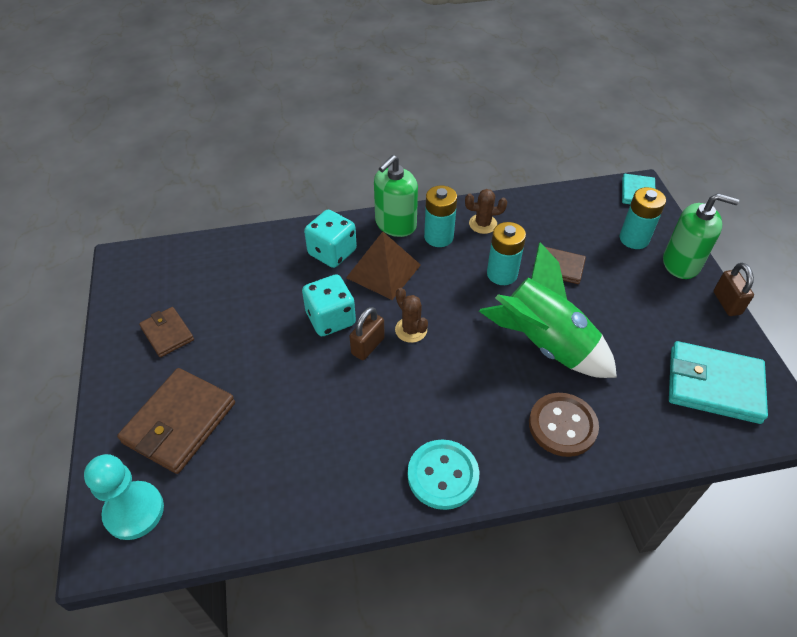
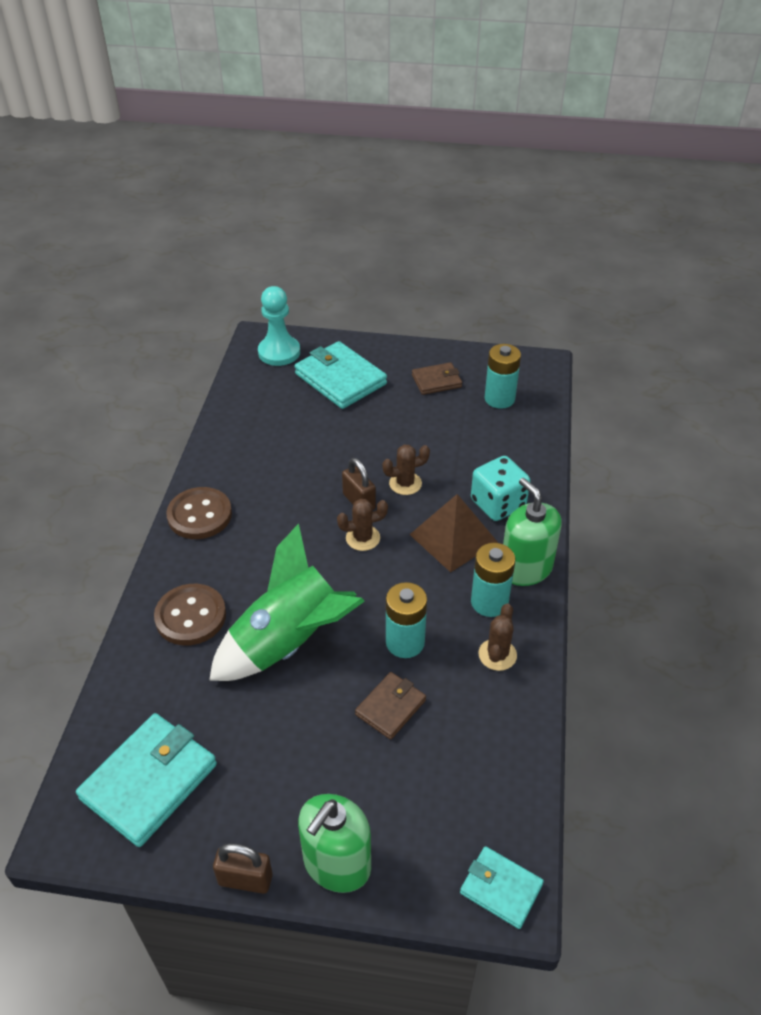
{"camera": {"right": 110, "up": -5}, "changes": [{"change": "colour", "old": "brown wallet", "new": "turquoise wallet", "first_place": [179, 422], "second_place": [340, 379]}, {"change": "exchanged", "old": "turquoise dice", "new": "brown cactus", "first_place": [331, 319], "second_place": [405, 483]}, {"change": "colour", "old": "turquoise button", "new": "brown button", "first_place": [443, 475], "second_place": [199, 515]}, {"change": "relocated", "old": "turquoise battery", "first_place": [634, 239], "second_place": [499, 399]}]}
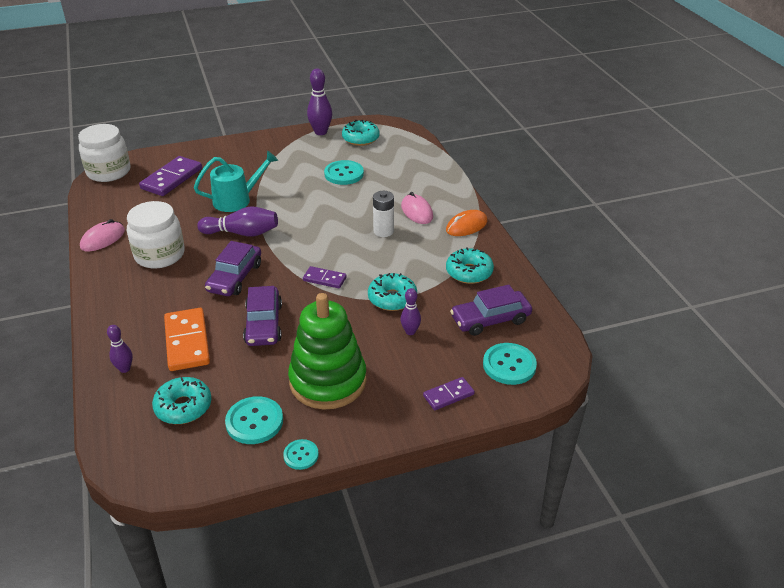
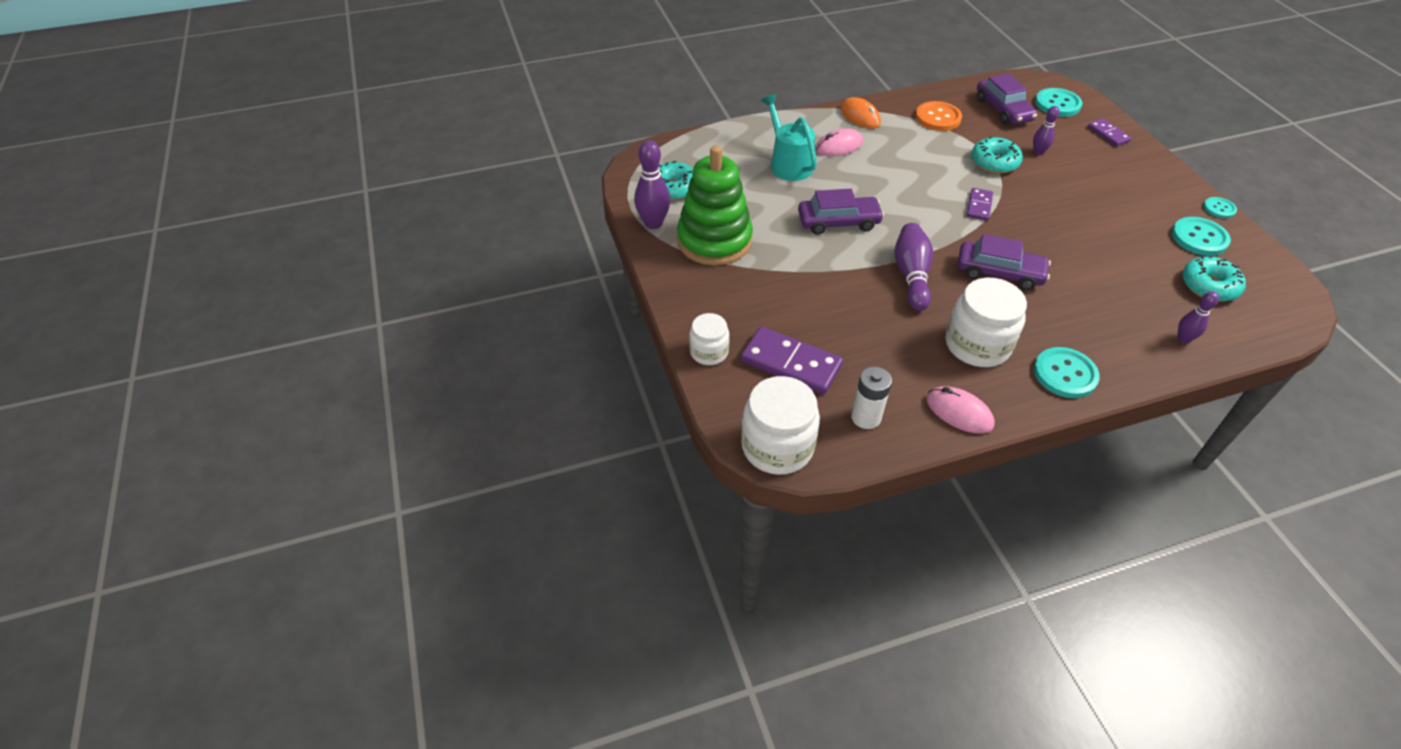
{"camera": {"right": -90, "up": 10}, "changes": [{"change": "missing", "old": "orange domino", "first_place": [187, 342]}, {"change": "relocated", "old": "turquoise watering can", "first_place": [237, 200], "second_place": [788, 163]}, {"change": "relocated", "old": "purple car", "first_place": [263, 324], "second_place": [838, 222]}, {"change": "relocated", "old": "green stacking toy", "first_place": [328, 381], "second_place": [714, 241]}, {"change": "relocated", "old": "turquoise button", "first_place": [344, 174], "second_place": [1065, 374]}, {"change": "relocated", "old": "white battery", "first_place": [383, 231], "second_place": [866, 417]}, {"change": "exchanged", "old": "turquoise donut", "new": "orange button", "first_place": [469, 272], "second_place": [938, 118]}, {"change": "appeared", "new": "white jar", "second_place": [709, 352]}]}
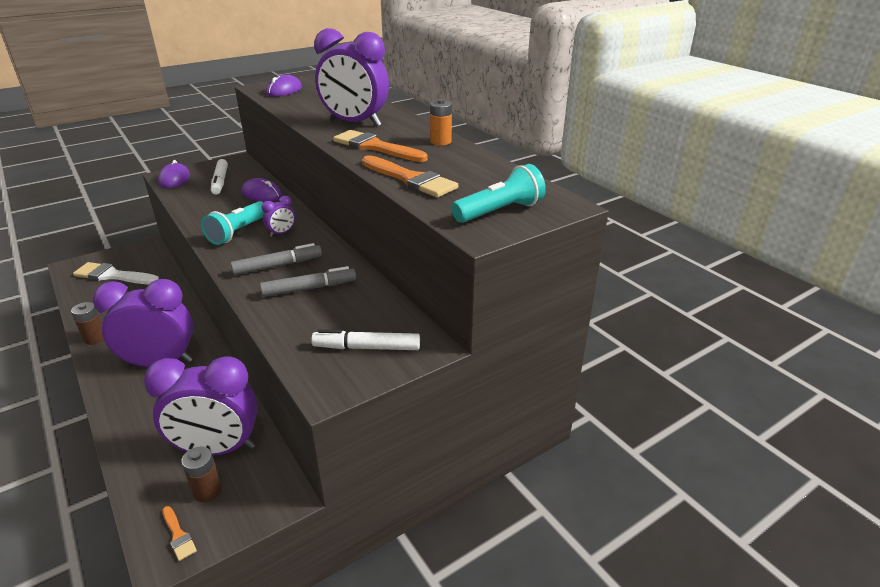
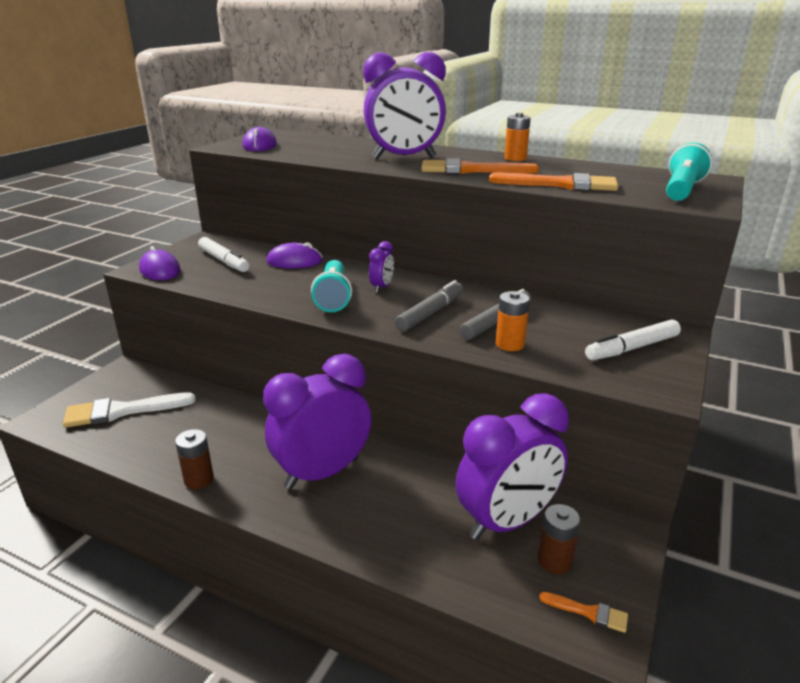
{"camera": {"right": -30, "up": -5}, "changes": [{"change": "appeared", "new": "orange battery", "second_place": [510, 344]}]}
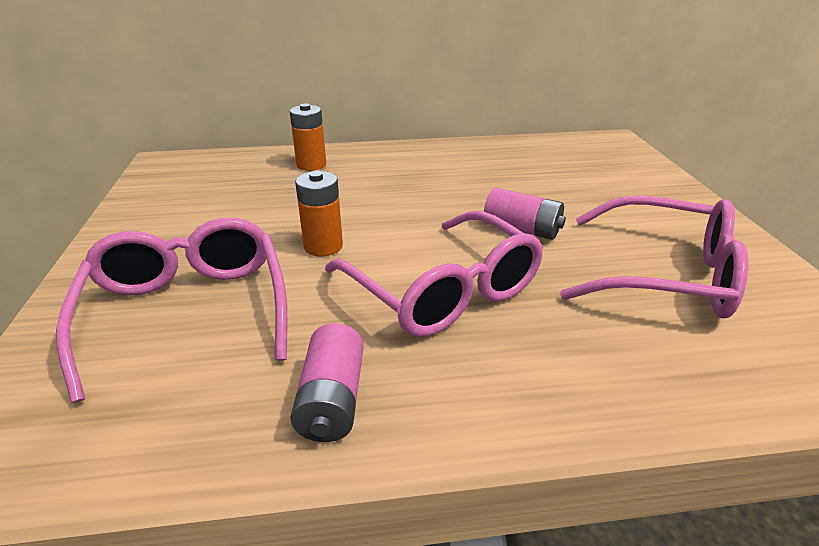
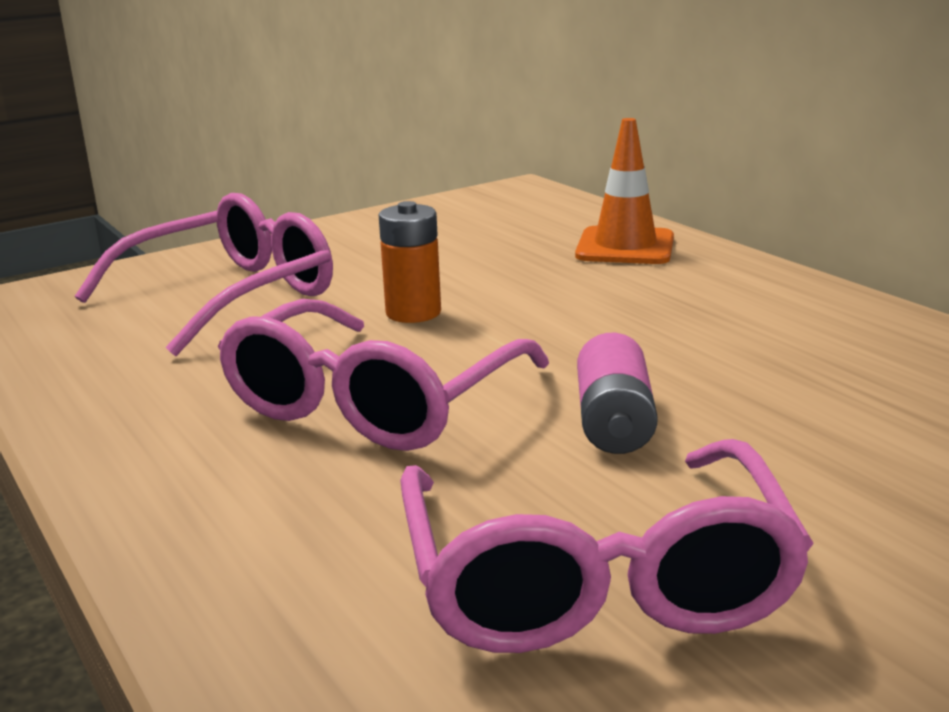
{"camera": {"right": 65, "up": -10}, "changes": [{"change": "exchanged", "old": "orange battery", "new": "orange traffic cone", "first_place": [311, 165], "second_place": [625, 247]}, {"change": "missing", "old": "pink battery", "first_place": [331, 400]}]}
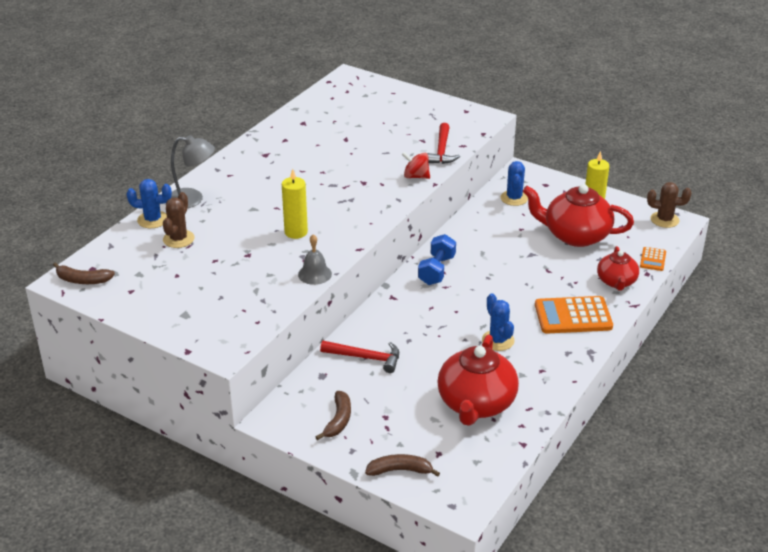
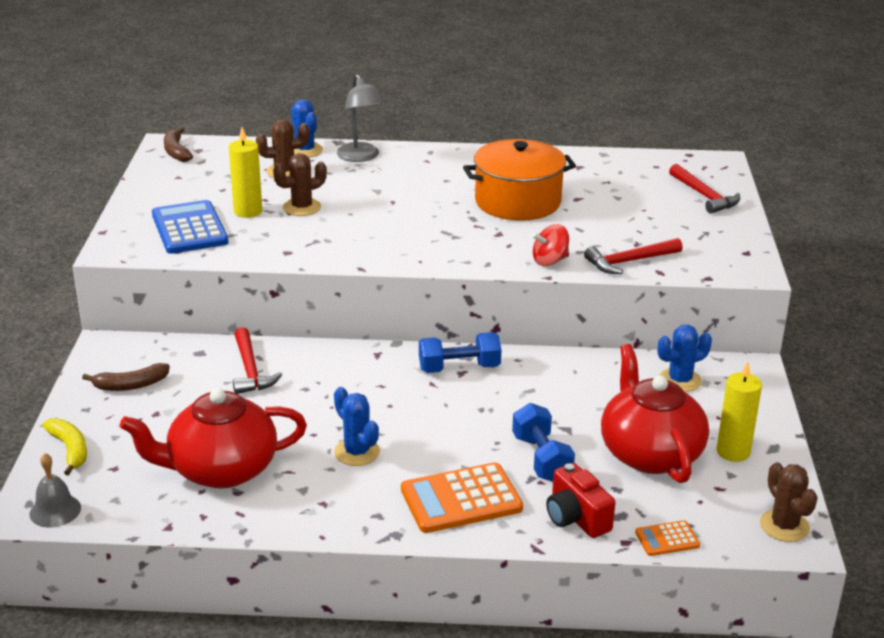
{"camera": {"right": 60, "up": -5}, "changes": [{"change": "relocated", "old": "yellow candle", "first_place": [296, 232], "second_place": [248, 211]}, {"change": "relocated", "old": "grey bell", "first_place": [315, 274], "second_place": [55, 510]}, {"change": "colour", "old": "brown banana", "new": "yellow banana", "first_place": [400, 470], "second_place": [70, 450]}, {"change": "spun", "old": "red spinning top", "first_place": [416, 176], "second_place": [550, 261], "degrees": -105}, {"change": "spun", "old": "blue cactus", "first_place": [498, 340], "second_place": [357, 452], "degrees": -75}, {"change": "spun", "old": "orange calculator", "first_place": [573, 316], "second_place": [461, 499], "degrees": -75}, {"change": "exchanged", "old": "red teapot", "new": "red camera", "first_place": [616, 282], "second_place": [576, 518]}, {"change": "appeared", "new": "blue calculator", "second_place": [189, 229]}, {"change": "appeared", "new": "brown cactus", "second_place": [302, 207]}, {"change": "appeared", "new": "orange pot", "second_place": [517, 202]}, {"change": "appeared", "new": "blue dumbbell", "second_place": [541, 459]}, {"change": "appeared", "new": "red hammer", "second_place": [704, 196]}]}
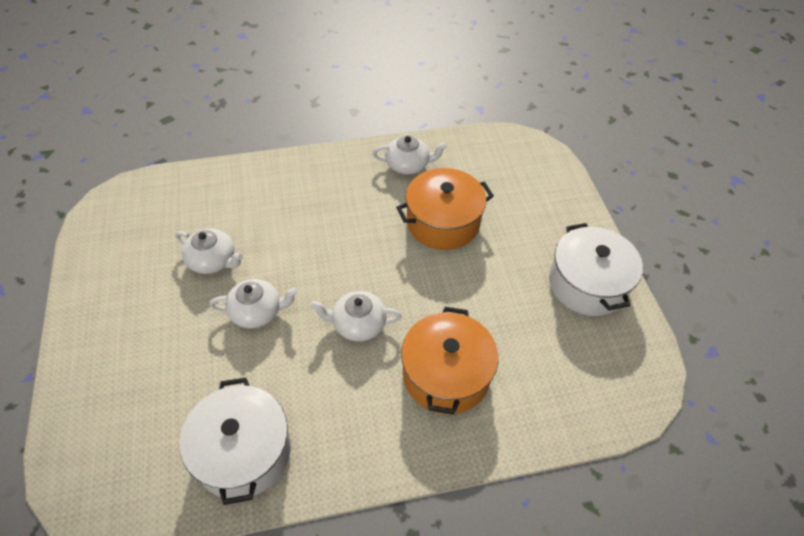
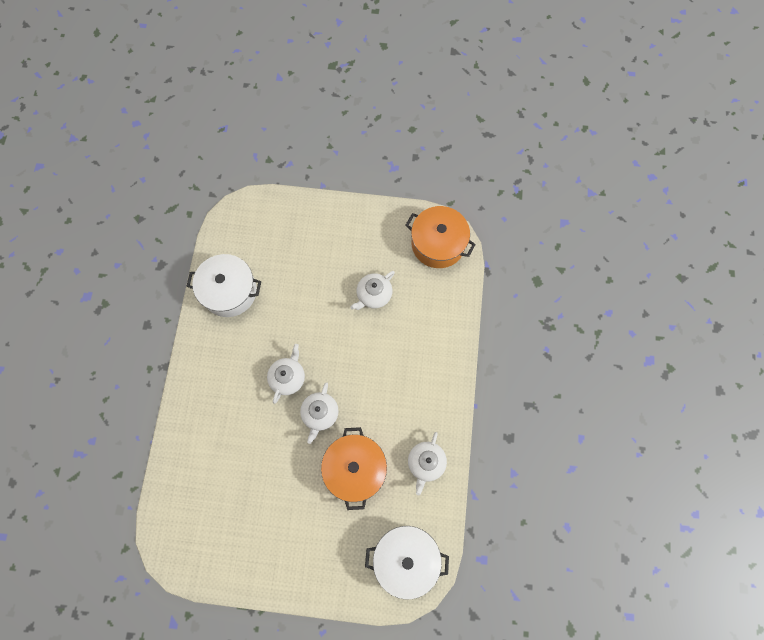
{"camera": {"right": 110, "up": 20}, "changes": [{"change": "relocated", "old": "white teapot", "first_place": [257, 311], "second_place": [320, 414]}, {"change": "relocated", "old": "orange pot", "first_place": [446, 374], "second_place": [438, 244]}, {"change": "relocated", "old": "white pot", "first_place": [587, 284], "second_place": [406, 558]}]}
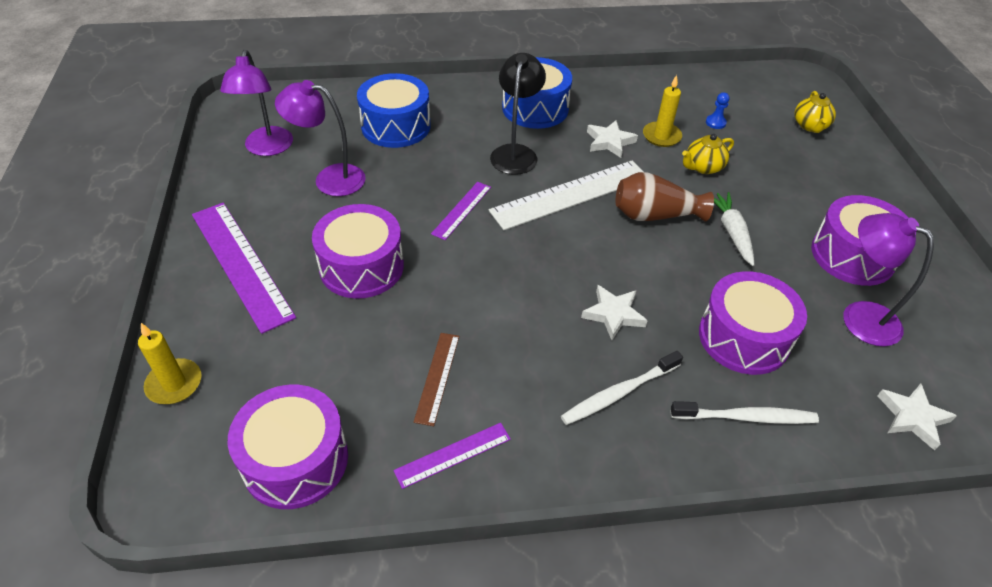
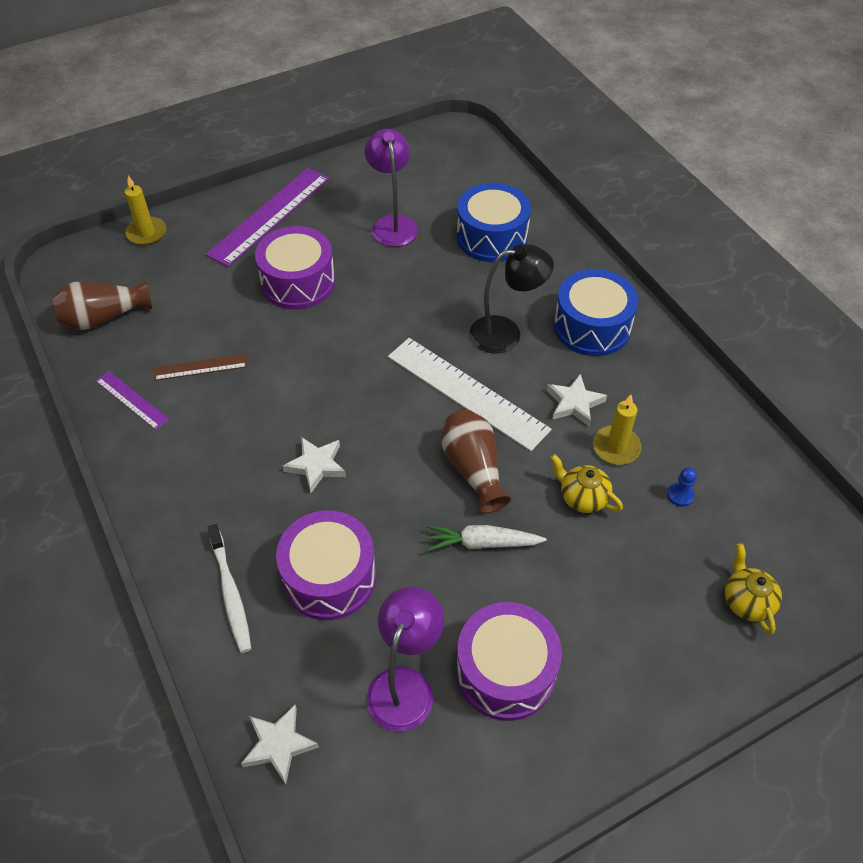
{"camera": {"right": 70, "up": 5}, "changes": [{"change": "missing", "old": "purple lamp", "first_place": [267, 148]}, {"change": "exchanged", "old": "purple drum", "new": "brown vase", "first_place": [295, 460], "second_place": [103, 317]}, {"change": "missing", "old": "purple ruler", "first_place": [462, 210]}, {"change": "missing", "old": "white toothbrush", "first_place": [619, 393]}, {"change": "spun", "old": "white carrot", "first_place": [731, 232], "second_place": [482, 543], "degrees": -150}, {"change": "spun", "old": "yellow teapot", "first_place": [810, 126], "second_place": [747, 601], "degrees": 90}]}
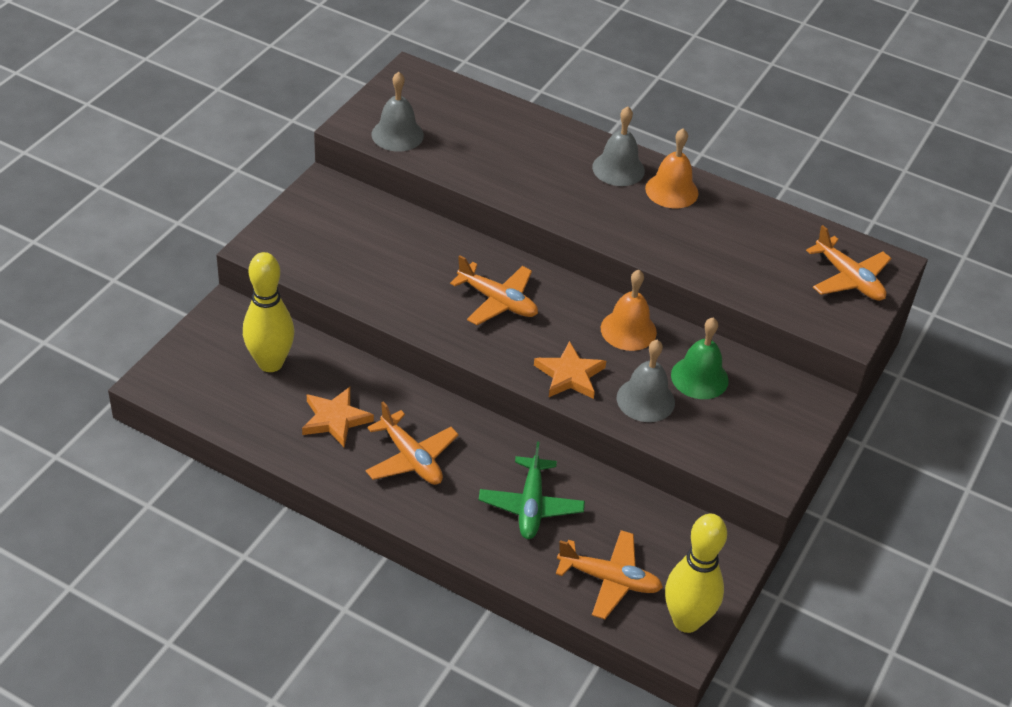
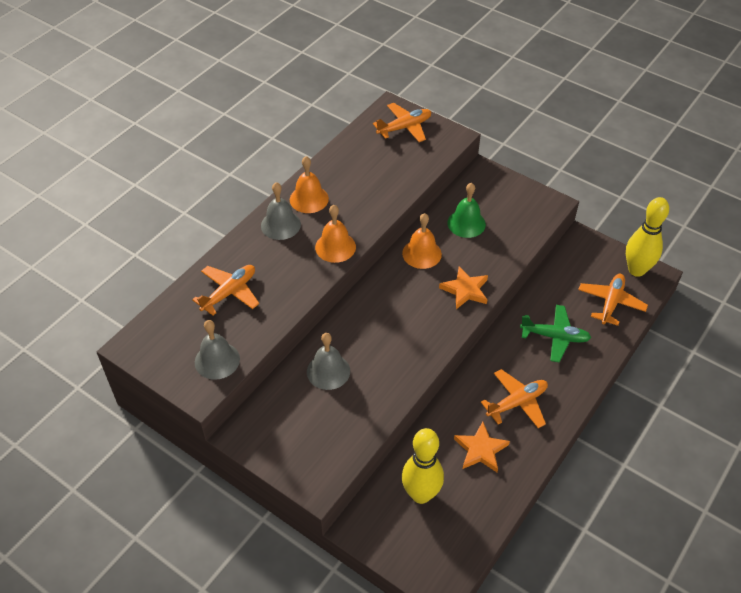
{"camera": {"right": -80, "up": 5}, "changes": [{"change": "relocated", "old": "orange plane", "first_place": [497, 301], "second_place": [229, 293]}, {"change": "relocated", "old": "grey bell", "first_place": [645, 400], "second_place": [328, 371]}, {"change": "appeared", "new": "orange bell", "second_place": [335, 247]}]}
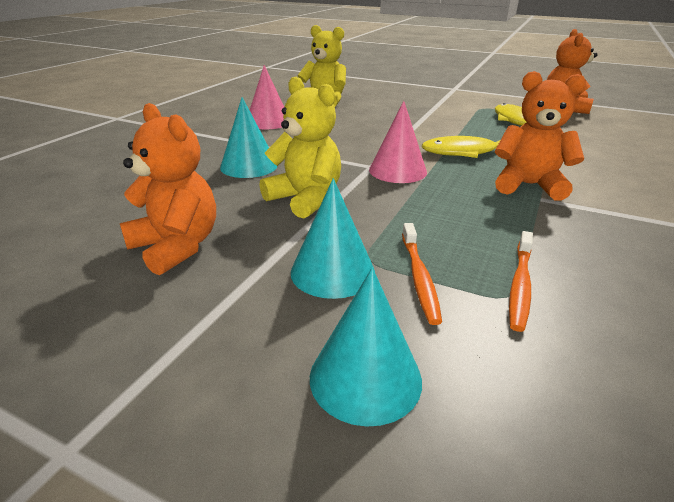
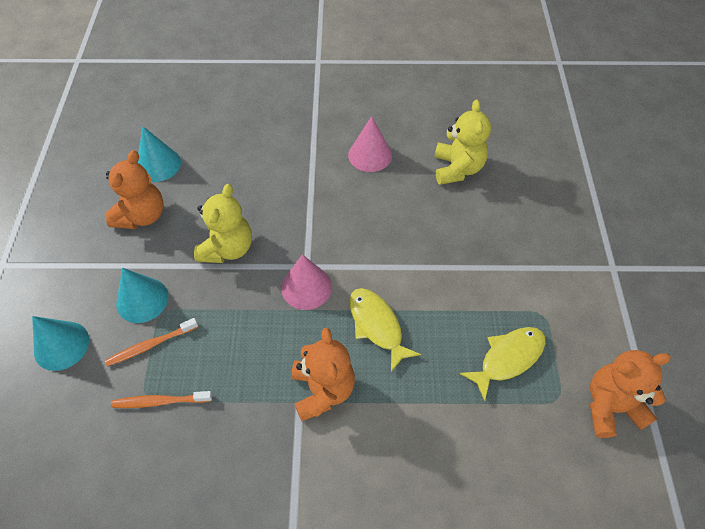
{"camera": {"right": 65, "up": 25}, "changes": [{"change": "relocated", "old": "turquoise cone", "first_place": [249, 166], "second_place": [158, 164]}]}
